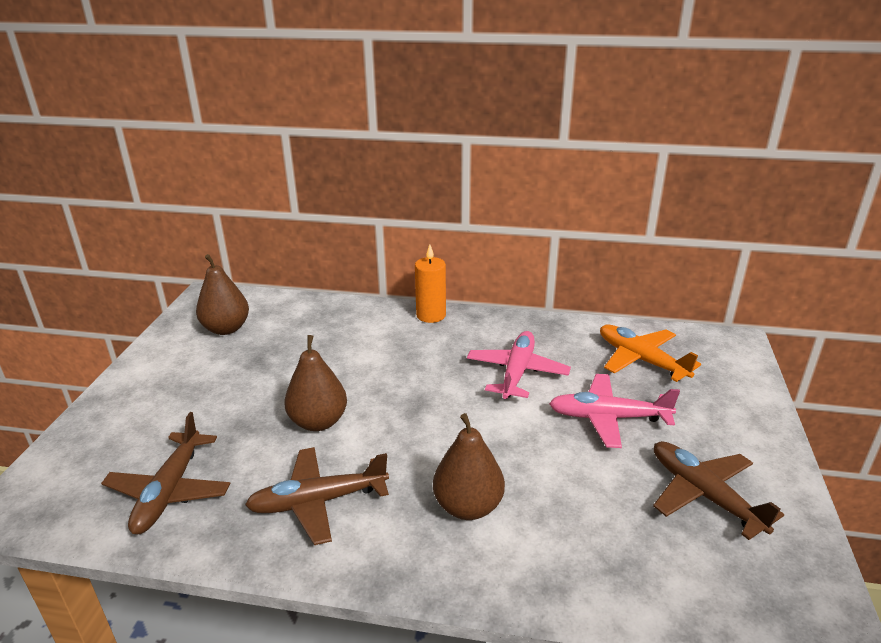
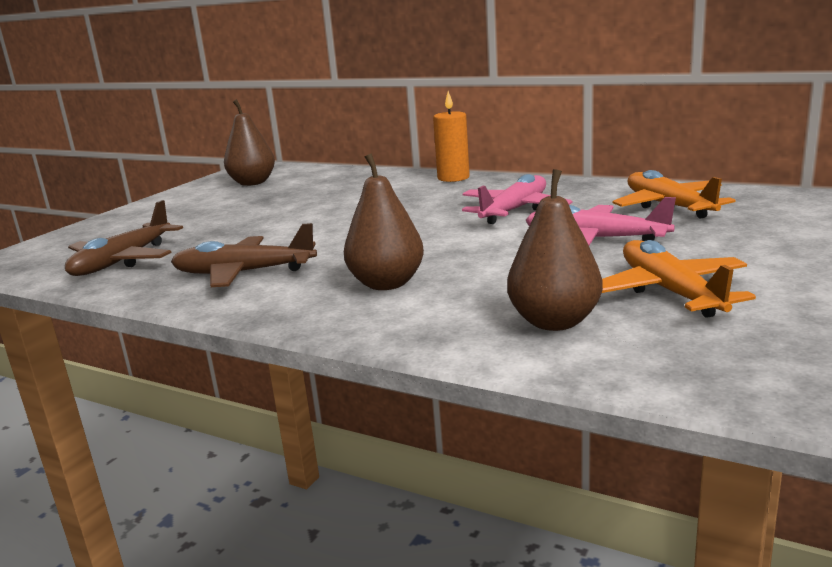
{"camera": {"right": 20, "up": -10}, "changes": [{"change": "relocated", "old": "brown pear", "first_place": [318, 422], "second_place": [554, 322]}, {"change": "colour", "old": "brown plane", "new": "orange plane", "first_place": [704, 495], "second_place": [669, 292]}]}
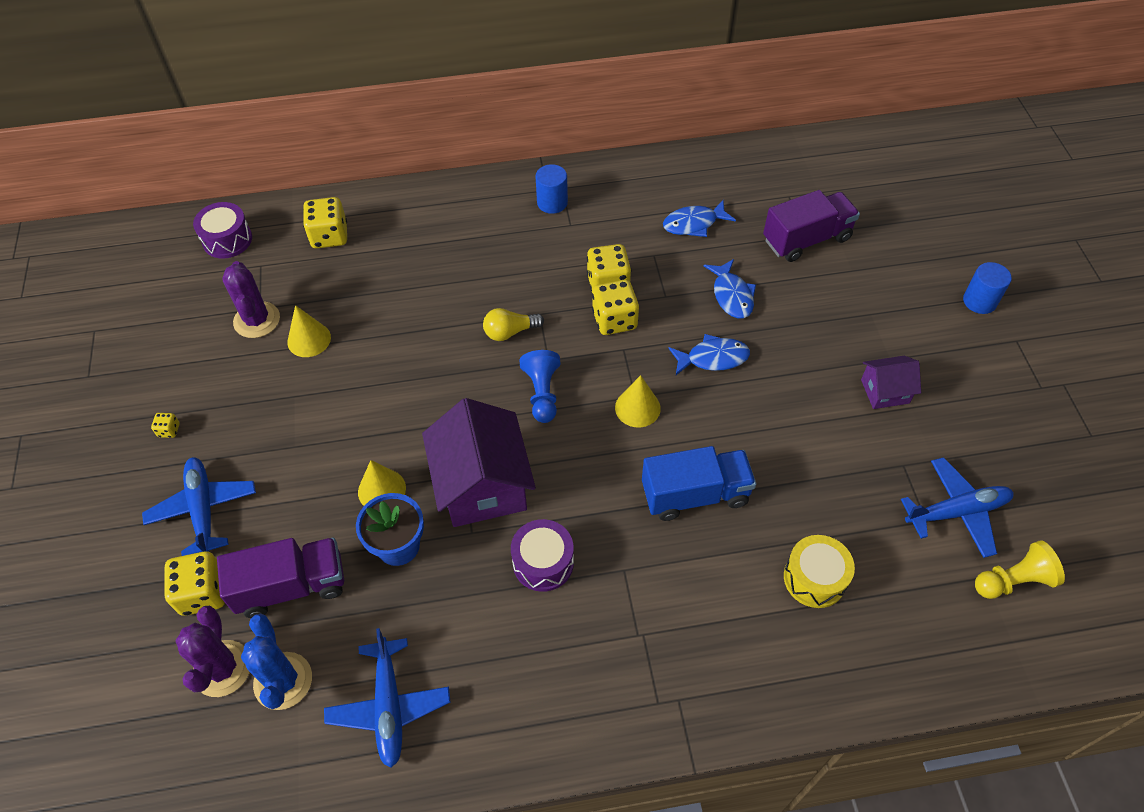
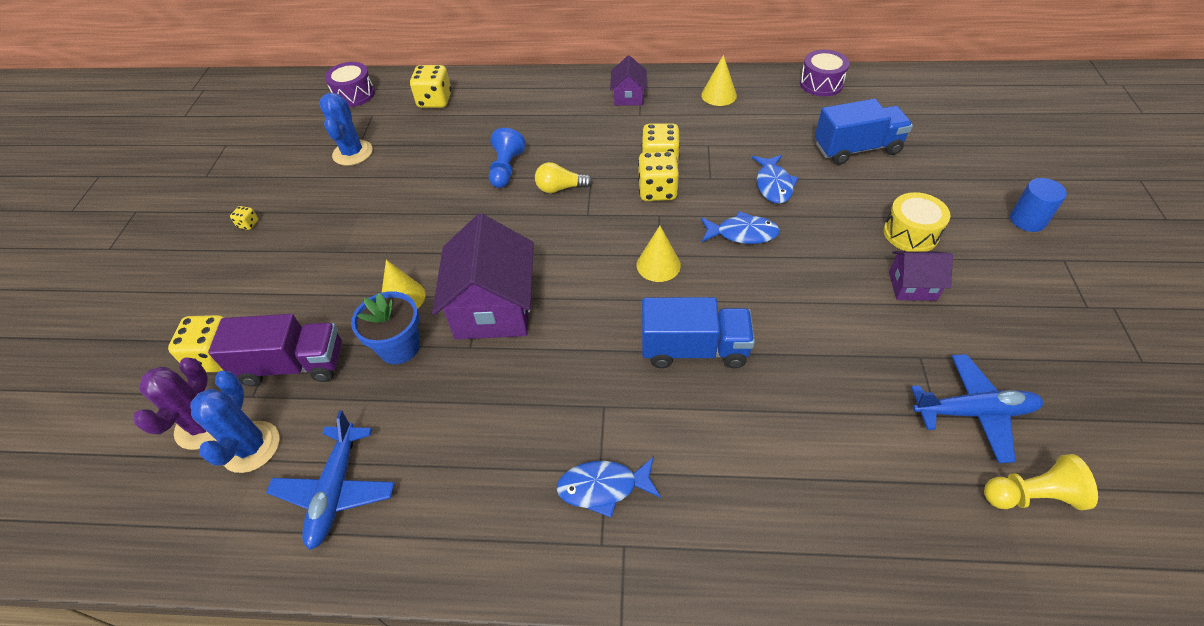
{"camera": {"right": 15, "up": -5}, "changes": [{"change": "missing", "old": "blue plane", "first_place": [203, 509]}, {"change": "colour", "old": "purple cactus", "new": "blue cactus", "first_place": [257, 320], "second_place": [352, 153]}, {"change": "relocated", "old": "yellow cone", "first_place": [309, 339], "second_place": [719, 95]}, {"change": "relocated", "old": "purple drum", "first_place": [543, 562], "second_place": [821, 84]}, {"change": "relocated", "old": "blue pawn", "first_place": [542, 393], "second_place": [506, 169]}, {"change": "exchanged", "old": "blue cylinder", "new": "purple house", "first_place": [552, 203], "second_place": [628, 96]}, {"change": "relocated", "old": "blue fish", "first_place": [694, 224], "second_place": [603, 487]}, {"change": "colour", "old": "purple truck", "new": "blue truck", "first_place": [806, 239], "second_place": [857, 149]}, {"change": "relocated", "old": "yellow drum", "first_place": [814, 578], "second_place": [911, 233]}]}
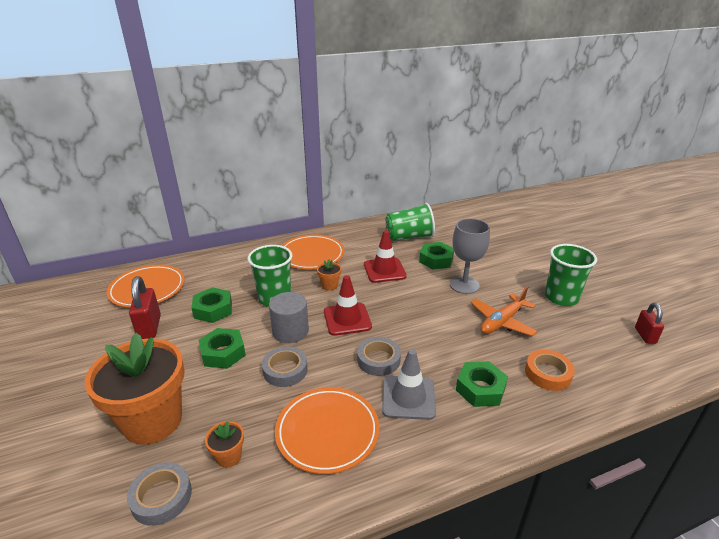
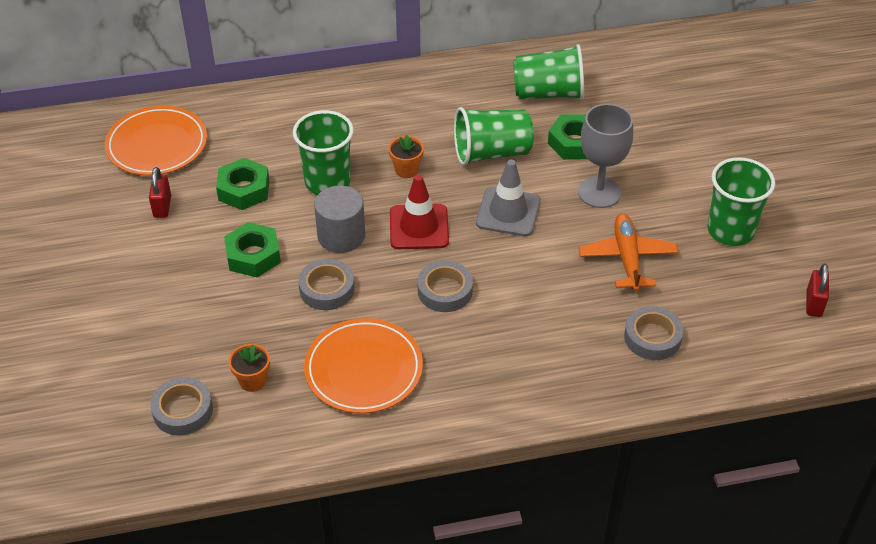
{"camera": {"right": 10, "up": 15}, "changes": [{"change": "missing", "old": "orange flower pot", "first_place": [153, 421]}, {"change": "size", "old": "red padlock", "first_place": [149, 327], "second_place": [162, 207], "factor": 0.65}, {"change": "missing", "old": "orange plate", "first_place": [311, 255]}, {"change": "exchanged", "old": "red traffic cone", "new": "green cup", "first_place": [384, 270], "second_place": [491, 153]}, {"change": "relocated", "old": "grey traffic cone", "first_place": [408, 397], "second_place": [508, 212]}, {"change": "missing", "old": "green nut", "first_place": [480, 389]}, {"change": "spun", "old": "orange plane", "first_place": [502, 322], "second_place": [627, 258], "degrees": 120}, {"change": "colour", "old": "orange tape", "new": "grey tape", "first_place": [548, 373], "second_place": [652, 337]}]}
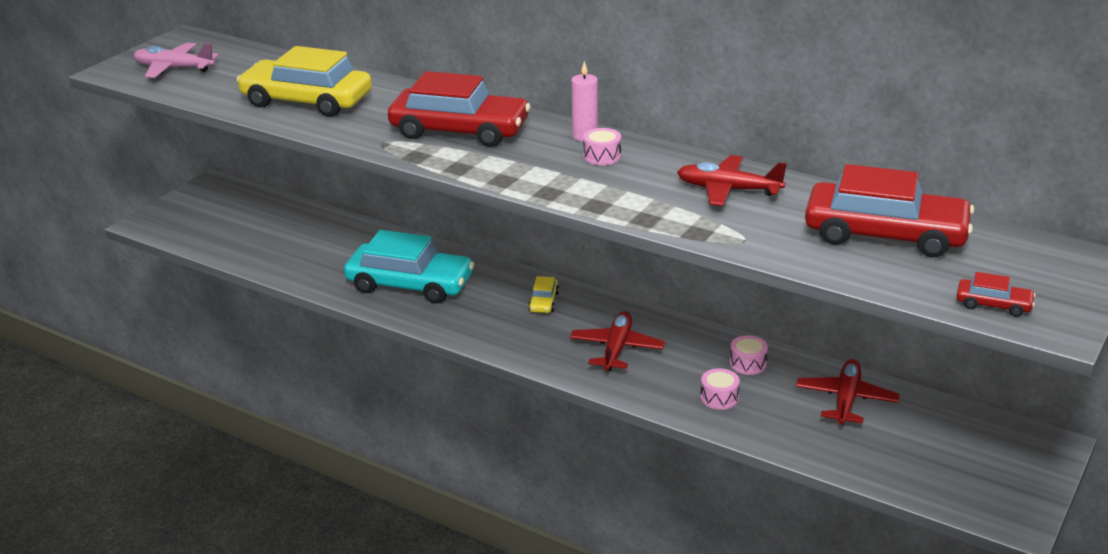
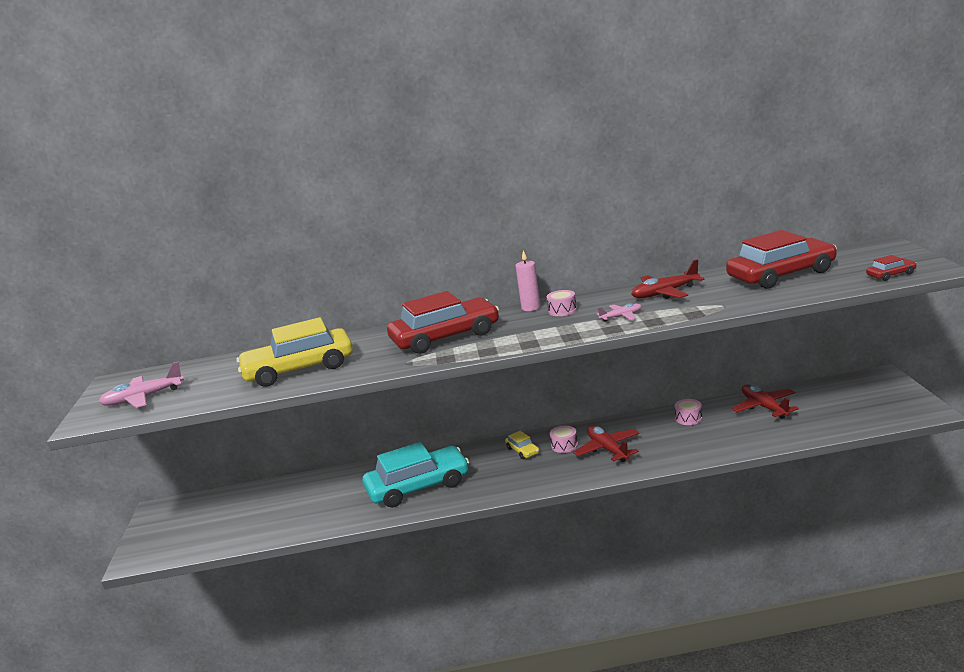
{"camera": {"right": -35, "up": -10}, "changes": [{"change": "relocated", "old": "pink drum", "first_place": [719, 397], "second_place": [564, 446]}, {"change": "appeared", "new": "pink plane", "second_place": [621, 317]}]}
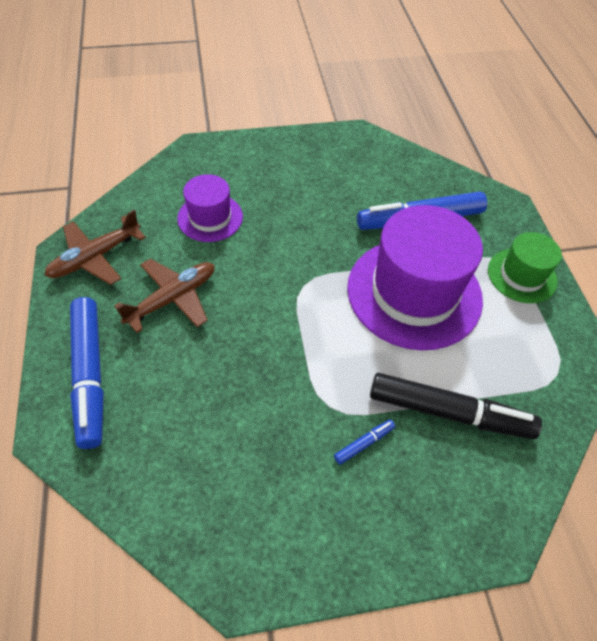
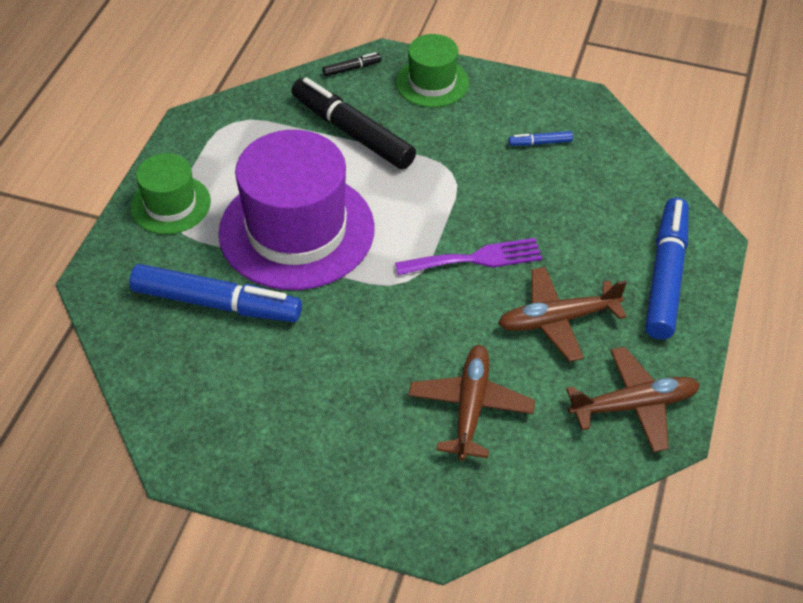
{"camera": {"right": -150, "up": -5}, "changes": [{"change": "exchanged", "old": "purple hat", "new": "brown plane", "first_place": [210, 217], "second_place": [470, 407]}, {"change": "relocated", "old": "blue marker", "first_place": [364, 443], "second_place": [540, 143]}, {"change": "appeared", "new": "black marker", "second_place": [352, 68]}, {"change": "appeared", "new": "purple fork", "second_place": [475, 259]}, {"change": "appeared", "new": "green hat", "second_place": [432, 82]}]}
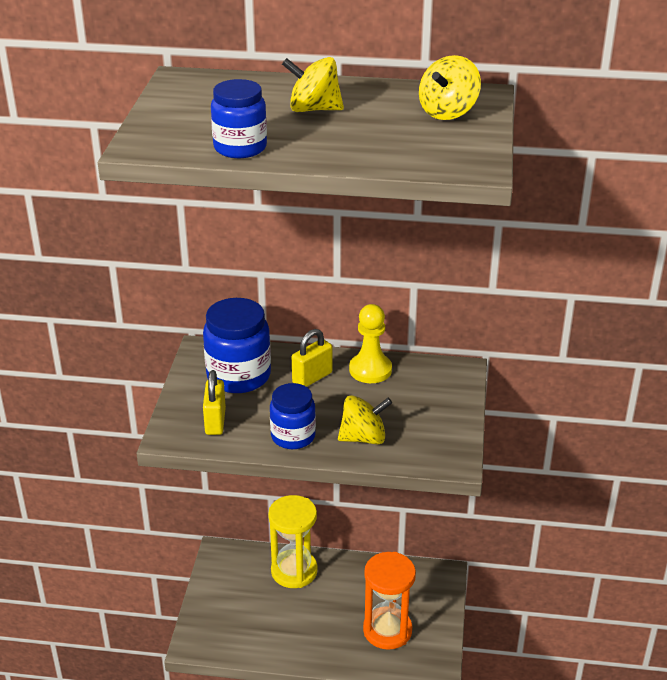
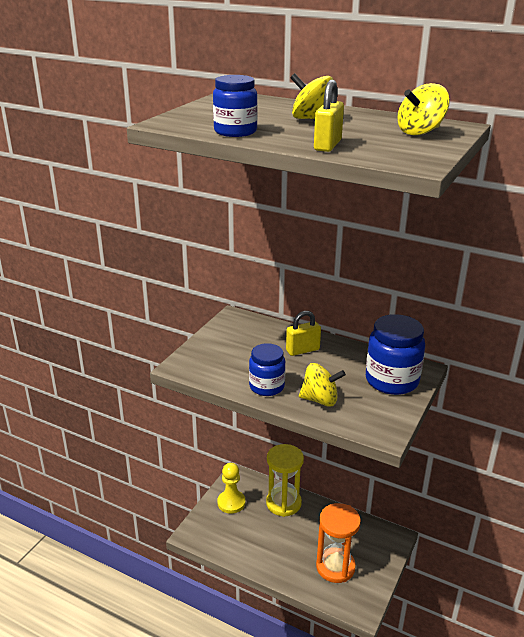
{"camera": {"right": 20, "up": -5}, "changes": [{"change": "relocated", "old": "blue jar", "first_place": [238, 376], "second_place": [392, 380]}, {"change": "relocated", "old": "yellow padlock", "first_place": [215, 421], "second_place": [327, 145]}, {"change": "relocated", "old": "yellow pawn", "first_place": [370, 370], "second_place": [231, 503]}]}
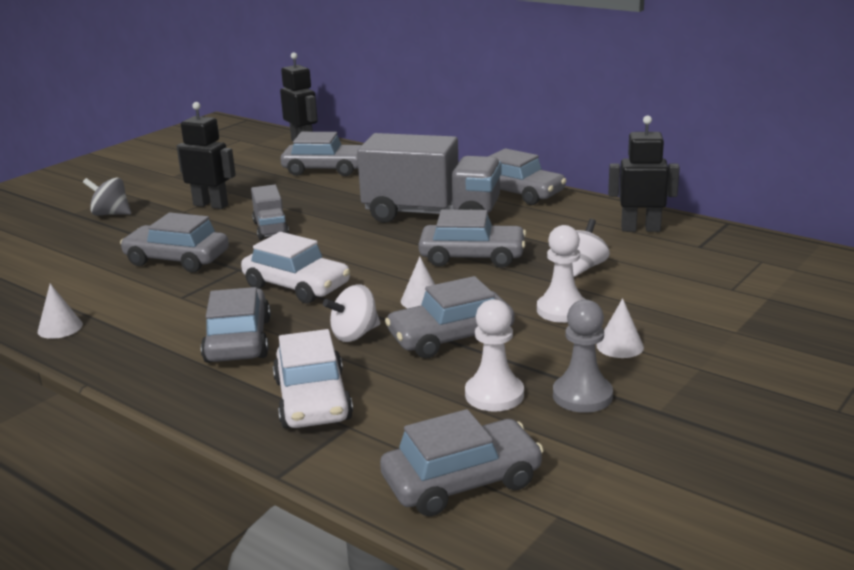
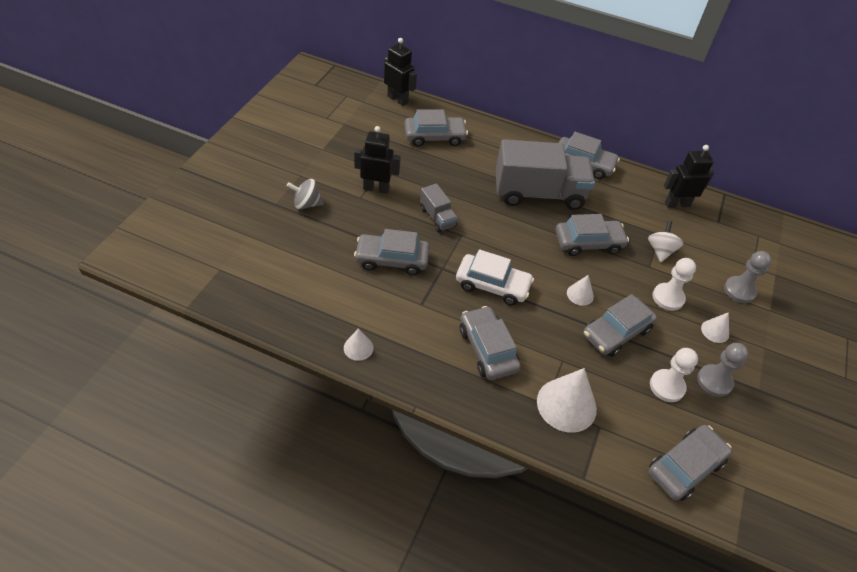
{"camera": {"right": -20, "up": 25}, "changes": [{"change": "exchanged", "old": "white car", "new": "white cone", "first_place": [313, 400], "second_place": [566, 405]}, {"change": "missing", "old": "white spinning top", "first_place": [354, 334]}, {"change": "appeared", "new": "grey pawn", "second_place": [739, 290]}]}
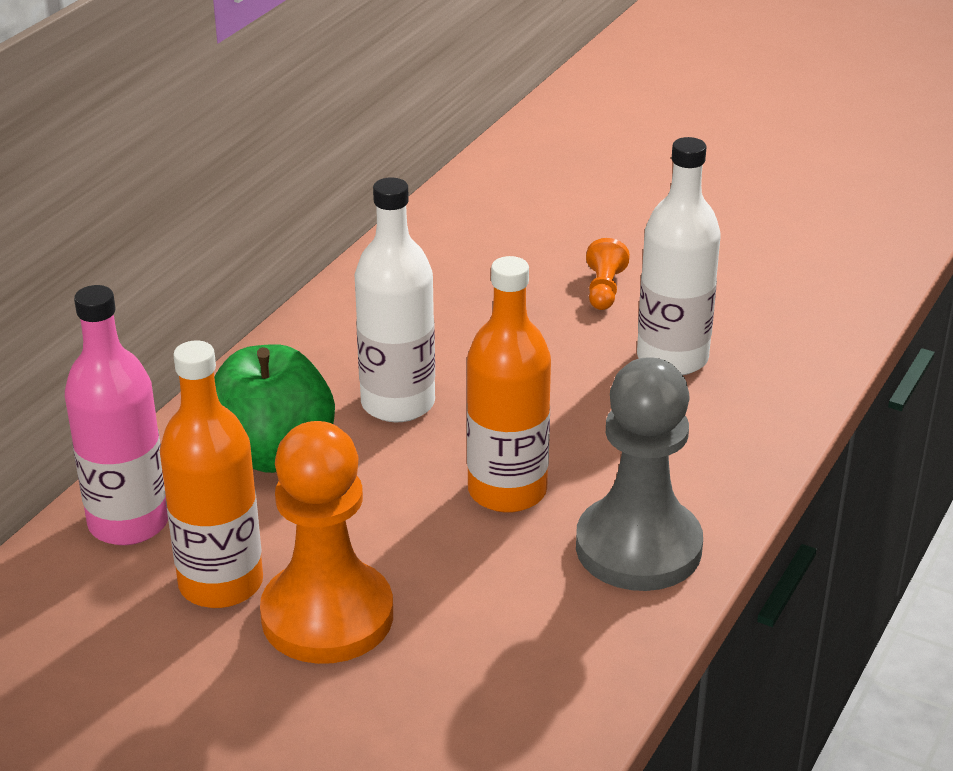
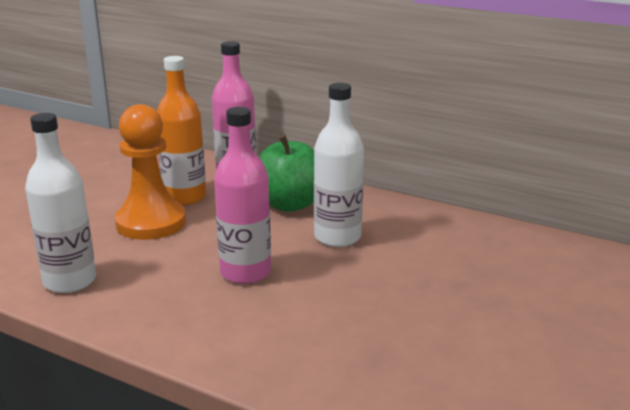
{"camera": {"right": 90, "up": -10}, "changes": [{"change": "colour", "old": "orange bottle", "new": "pink bottle", "first_place": [507, 491], "second_place": [245, 272]}, {"change": "missing", "old": "grey pawn", "first_place": [638, 547]}, {"change": "missing", "old": "orange pawn", "first_place": [604, 289]}, {"change": "relocated", "old": "white bottle", "first_place": [672, 358], "second_place": [70, 281]}]}
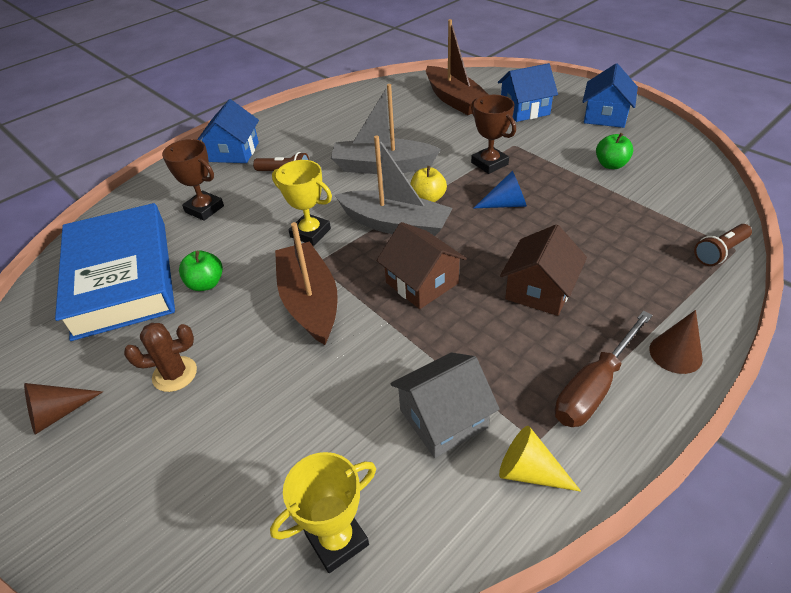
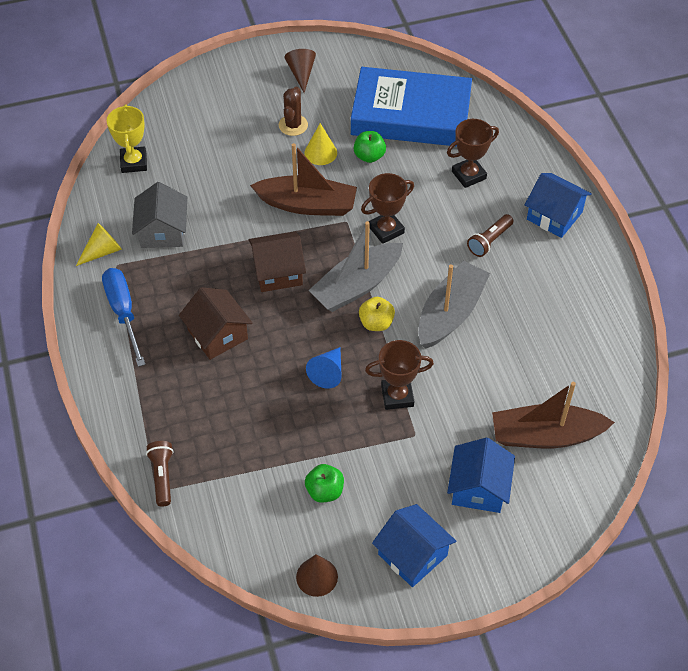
{"camera": {"right": 115, "up": 10}, "changes": [{"change": "colour", "old": "yellow trophy", "new": "brown trophy", "first_place": [310, 233], "second_place": [386, 230]}, {"change": "colour", "old": "brown screwdriver", "new": "blue screwdriver", "first_place": [594, 387], "second_place": [123, 312]}, {"change": "relocated", "old": "brown cone", "first_place": [675, 353], "second_place": [317, 577]}, {"change": "appeared", "new": "yellow cone", "second_place": [320, 152]}]}
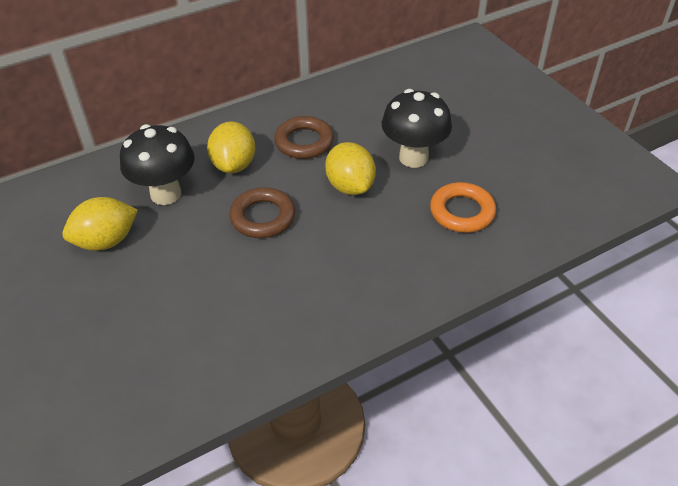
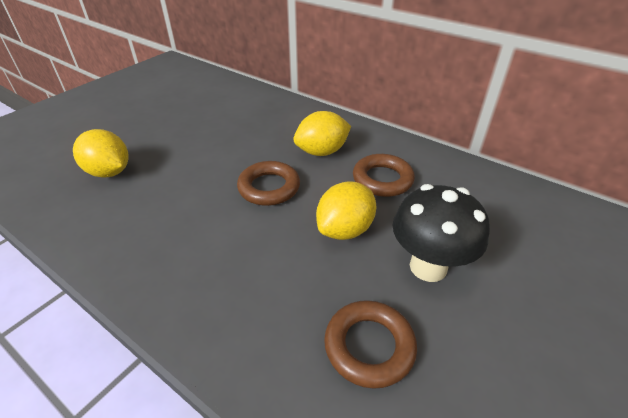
{"camera": {"right": 65, "up": -5}, "changes": [{"change": "relocated", "old": "yellow lemon", "first_place": [106, 241], "second_place": [109, 172]}, {"change": "missing", "old": "black mushroom", "first_place": [166, 194]}, {"change": "colour", "old": "orange ring", "new": "brown ring", "first_place": [462, 212], "second_place": [369, 346]}]}
